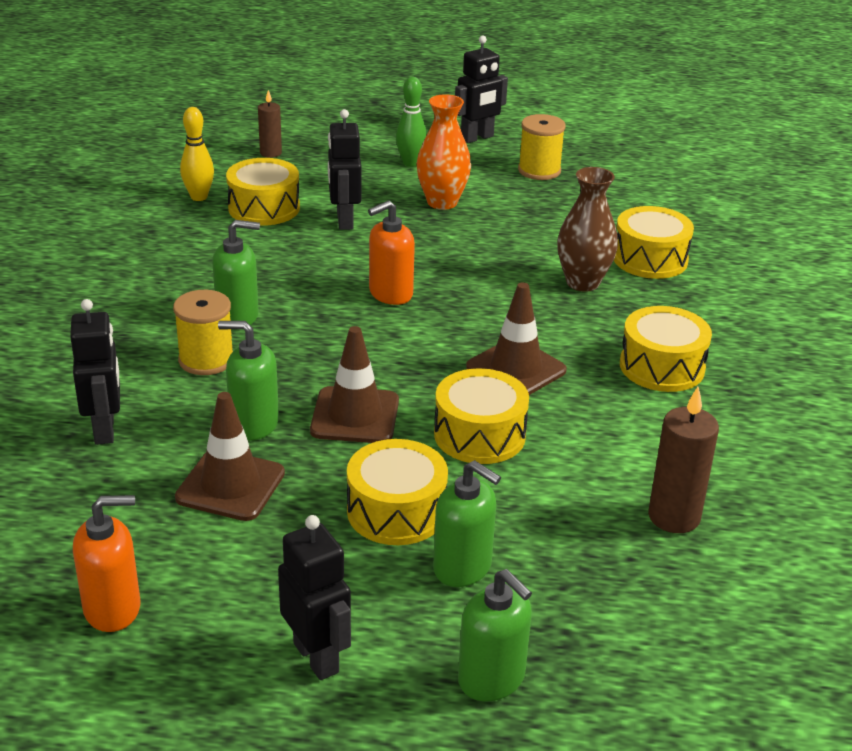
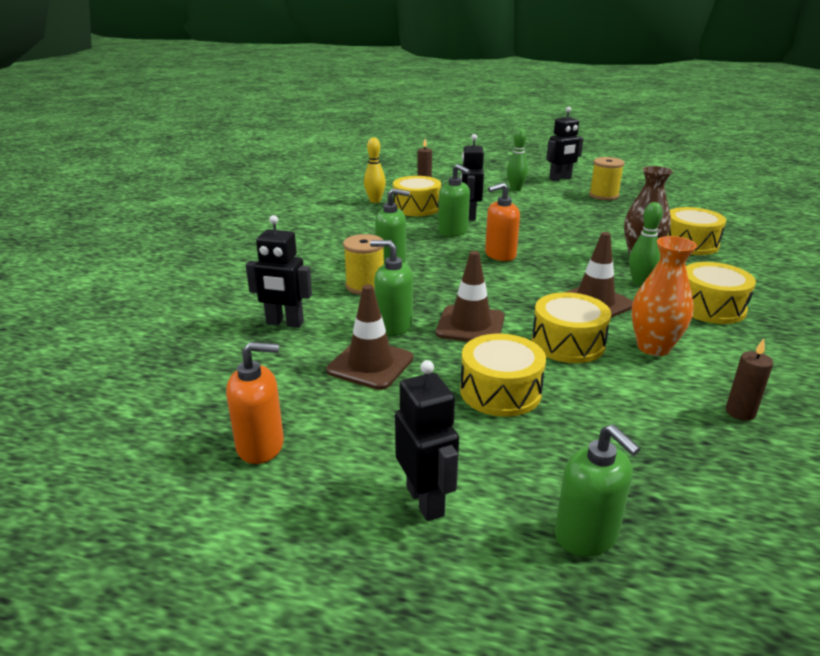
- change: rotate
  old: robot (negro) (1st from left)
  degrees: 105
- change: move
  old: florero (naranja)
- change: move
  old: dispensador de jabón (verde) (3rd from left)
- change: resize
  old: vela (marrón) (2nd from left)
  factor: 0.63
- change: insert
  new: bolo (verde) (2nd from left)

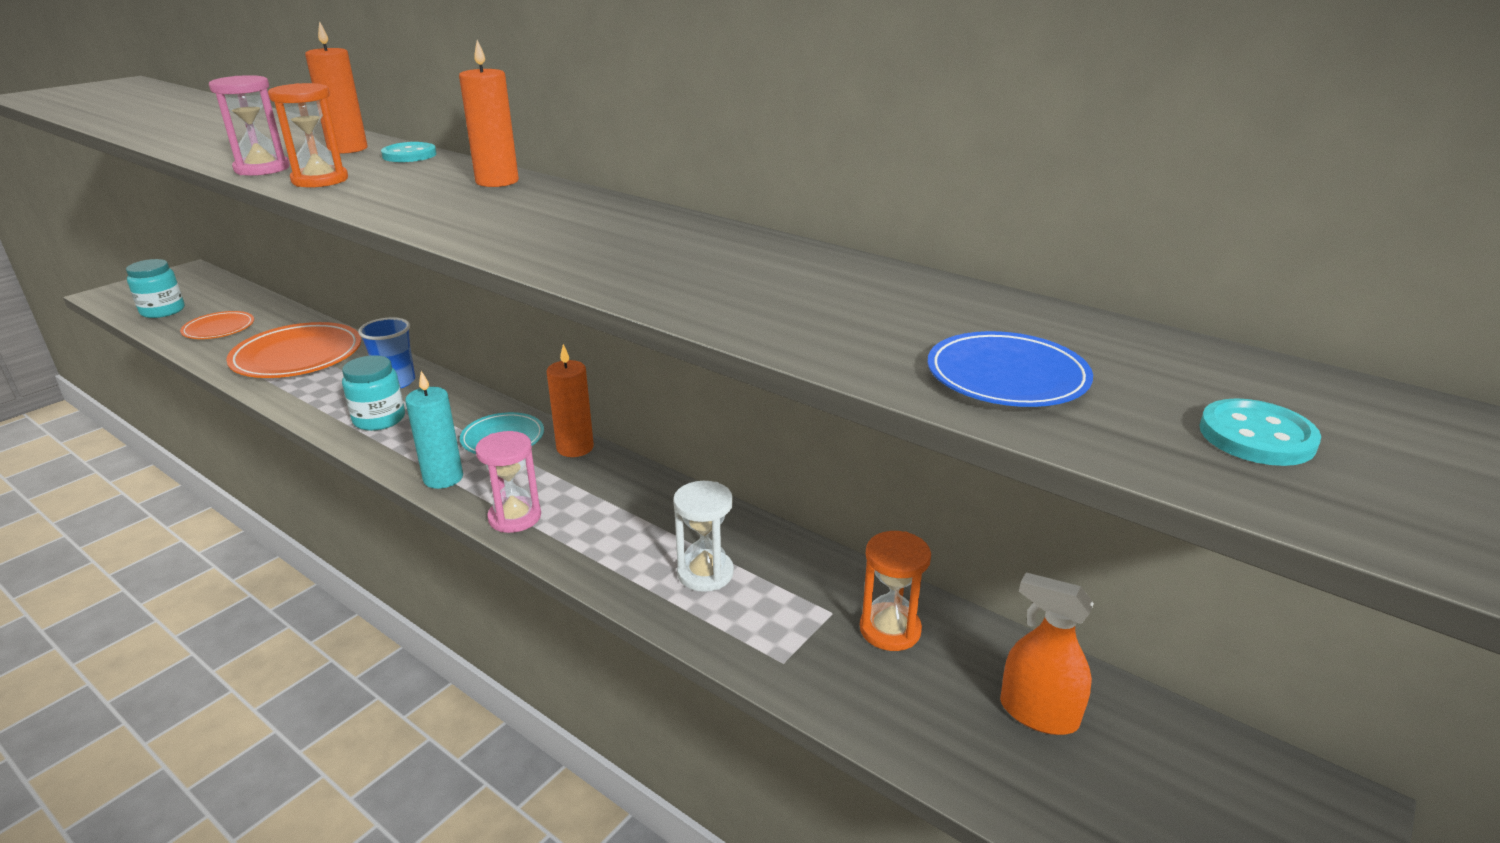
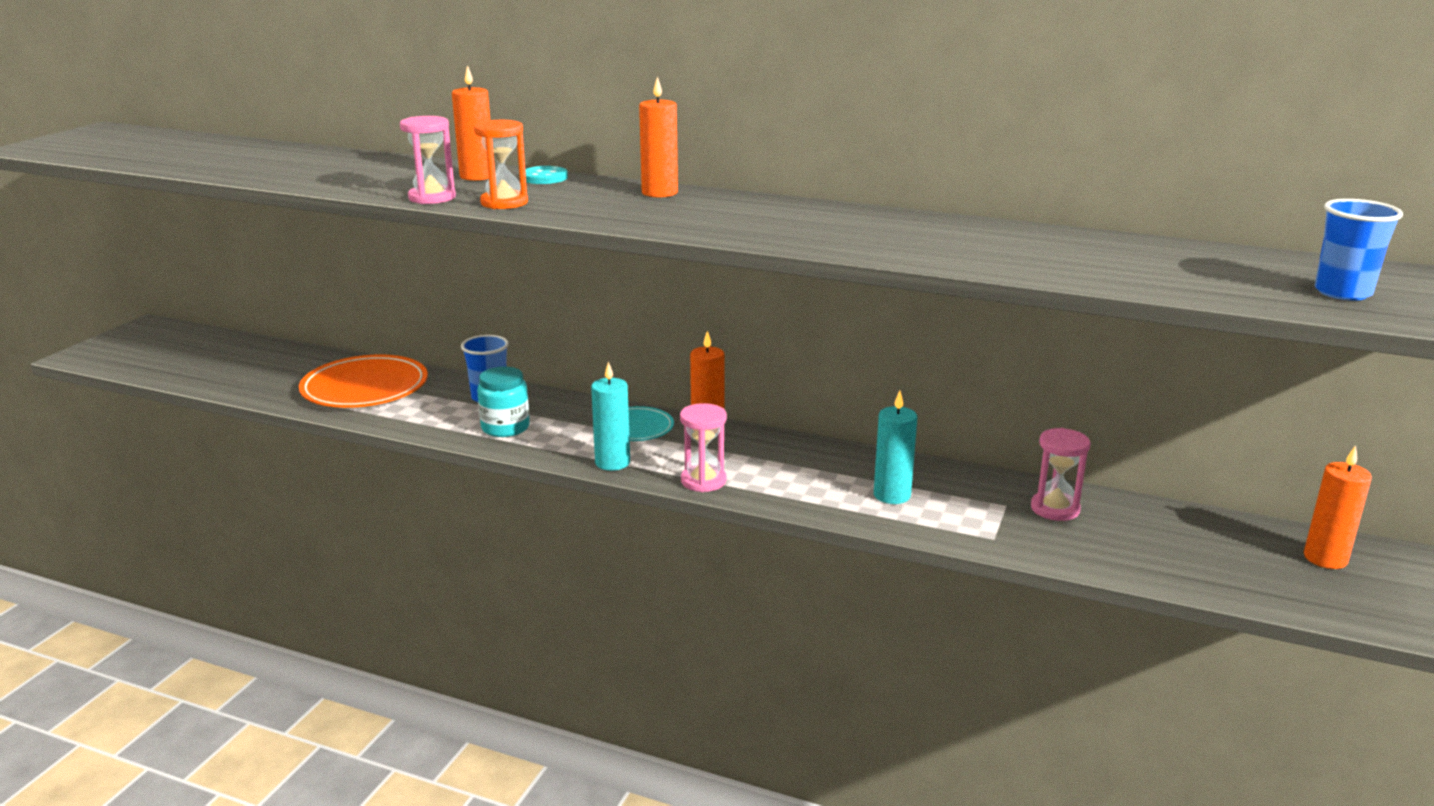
- change: delete
  old: tarro (turquesa) (1st from left)
- change: delete
  old: plato (naranja) (1st from left)
- change: replace
  old: reloj de arena (blanco)
  new: vela (turquesa) (2nd from left)
- change: recolor
  old: reloj de arena (naranja) (2nd from left)
  new: reloj de arena (rosa) (3rd from left)
- change: delete
  old: plato (azul)
- change: delete
  old: pulverizador (naranja)
- change: replace
  old: botón (turquesa) (2nd from left)
  new: vaso (azul) (2nd from left)
- change: insert
  new: vela (naranja) (4th from left)

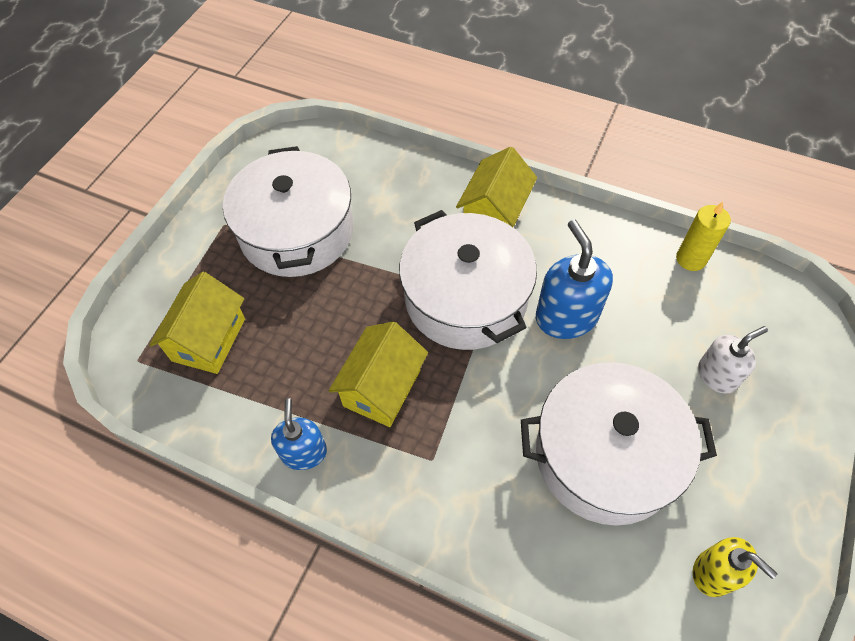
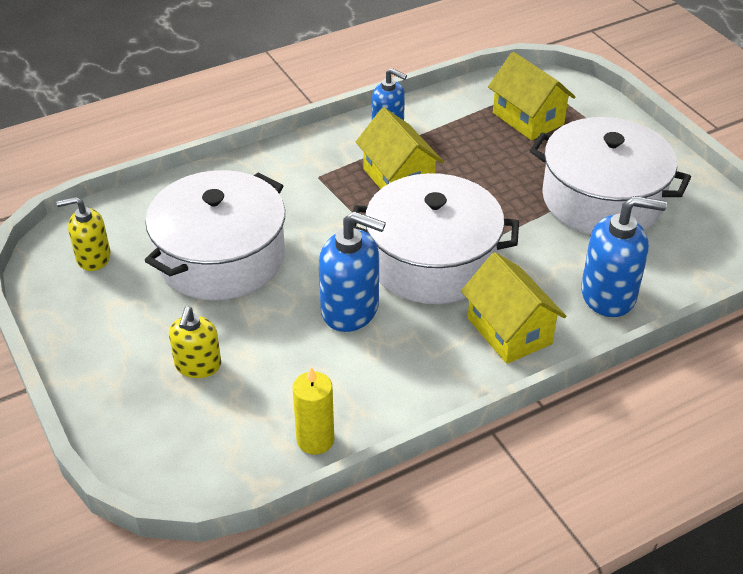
- change: recolor
  old: dispensador de jabón (blanco)
  new: dispensador de jabón (amarillo) (2nd from left)
- change: insert
  new: dispensador de jabón (azul) (3rd from left)

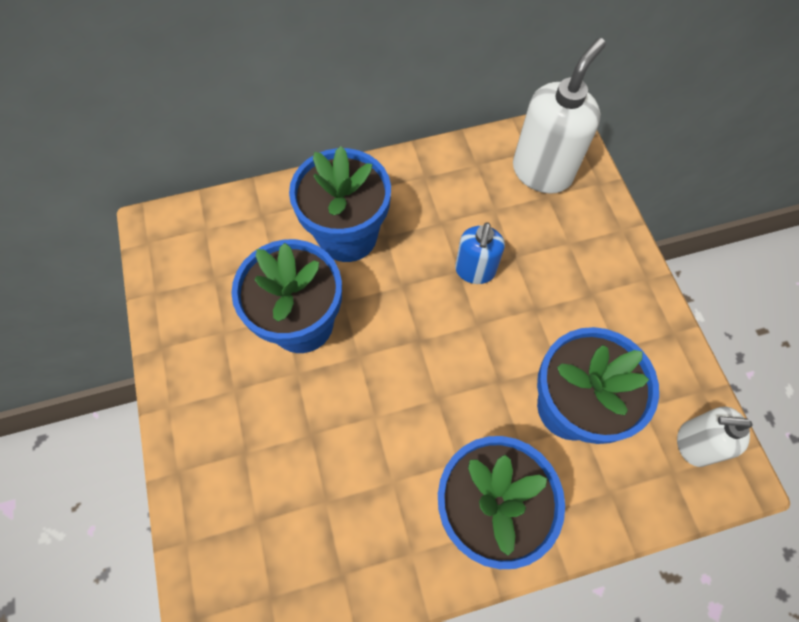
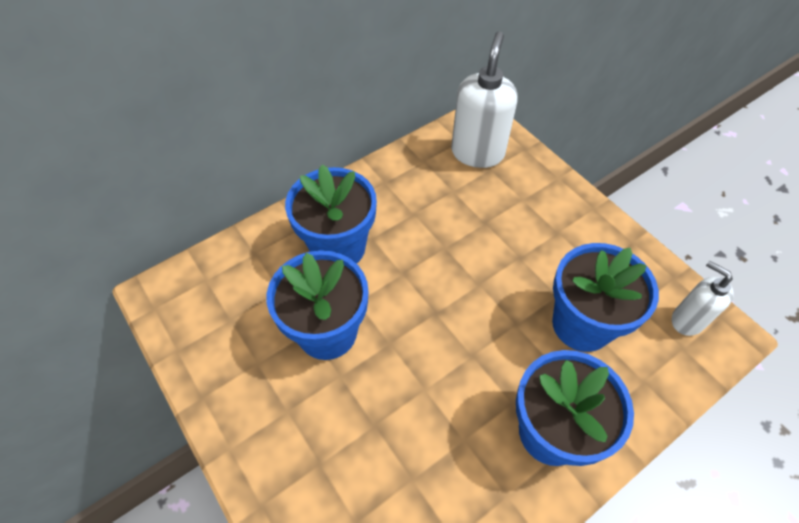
- change: delete
  old: dispensador de jabón (azul)
- change: rotate
  old: dispensador de jabón (blanco) (2nd from left)
  degrees: 60

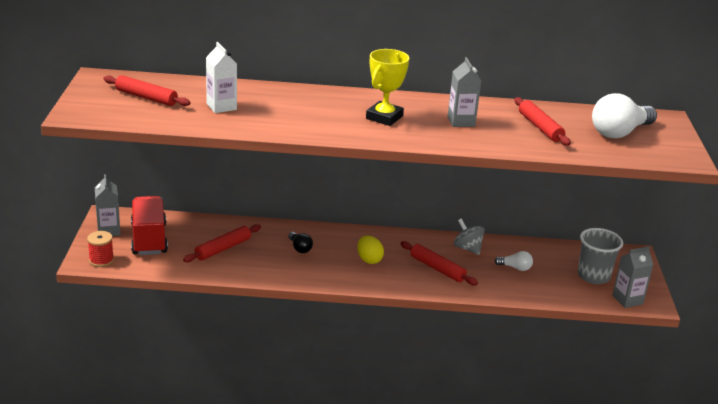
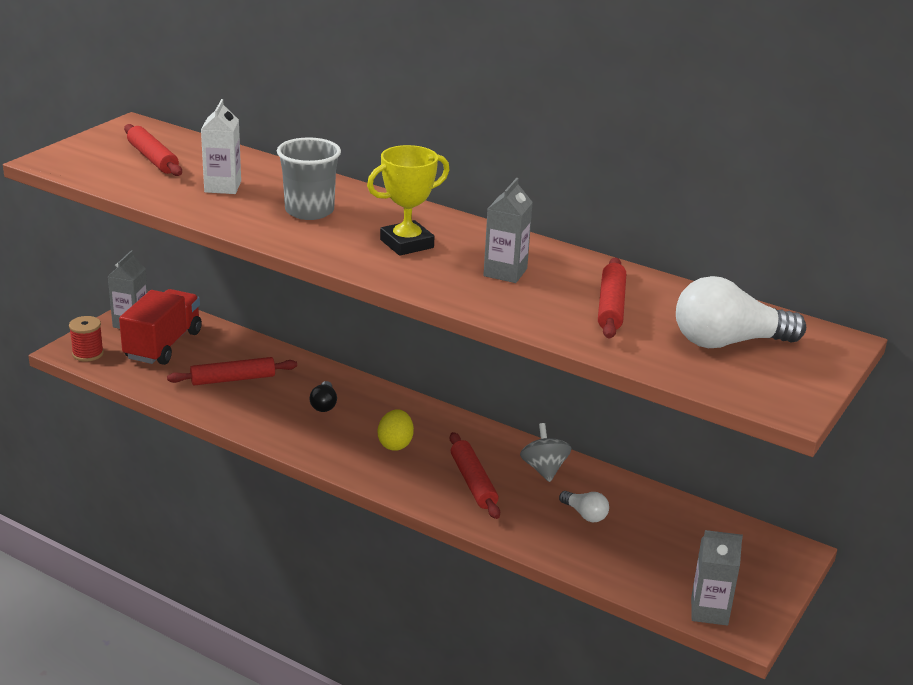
- change: move
  old: vaso (gris)

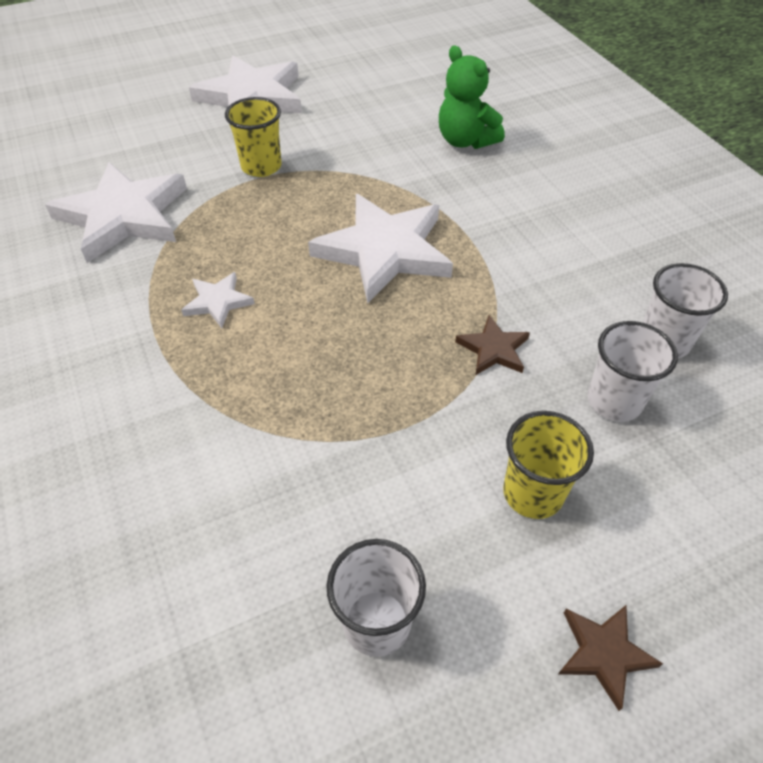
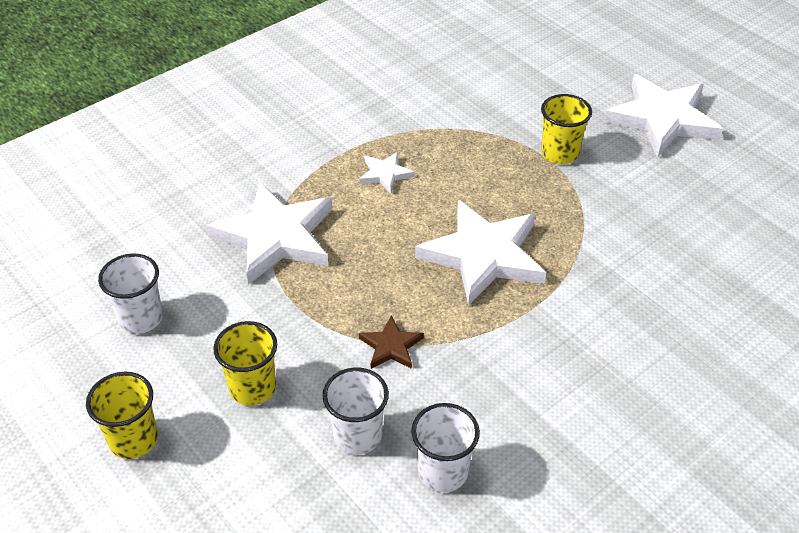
- change: move
  old: estrella (blanco) (1st from left)
- change: delete
  old: osito (verde)
- change: replace
  old: estrella (marrón) (2nd from left)
  new: vaso (amarillo) (1st from left)

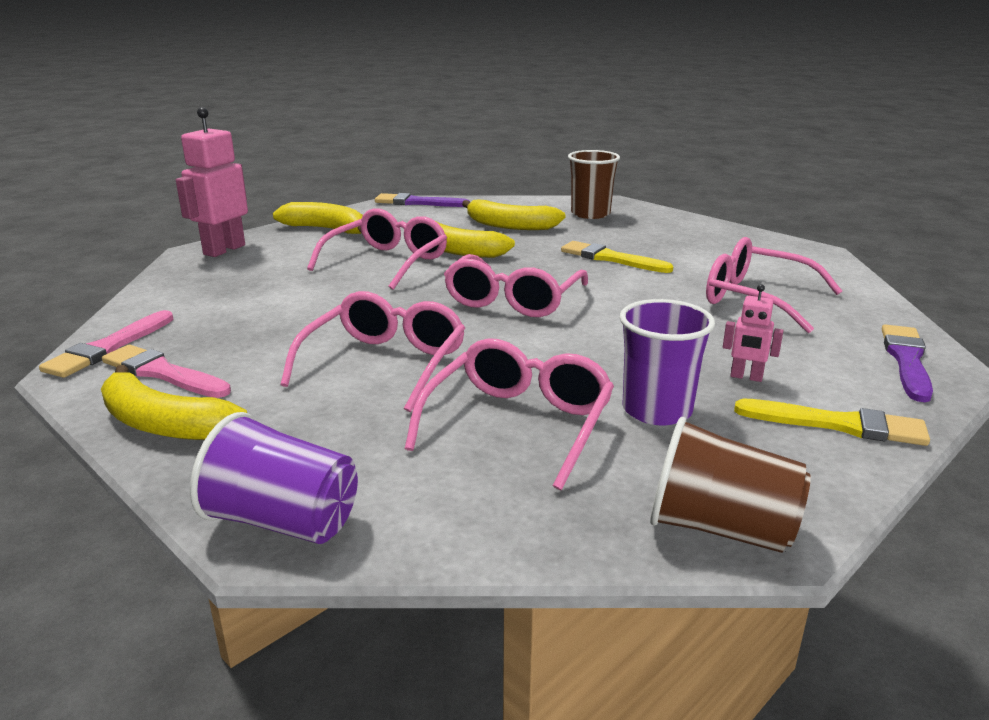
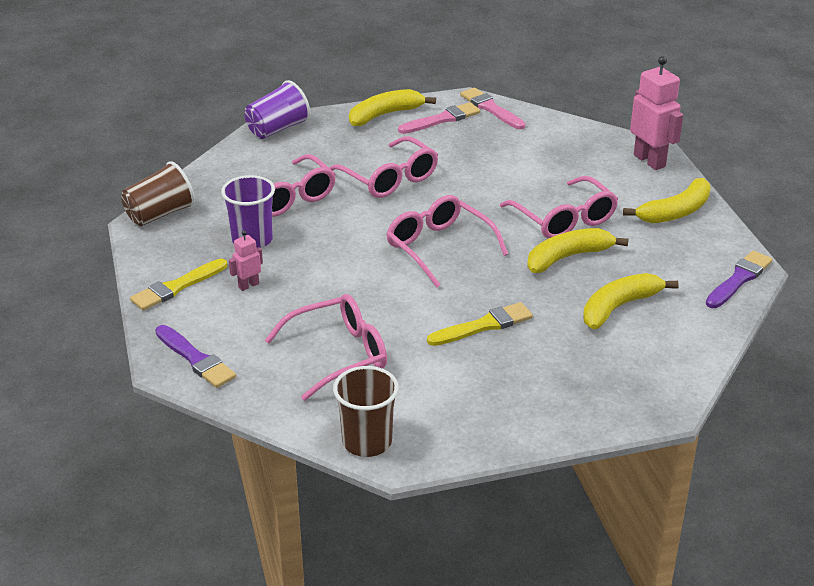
- change: move
  old: vaso (marrón) (1st from left in the first image)
  new: vaso (marrón) (2nd from left)

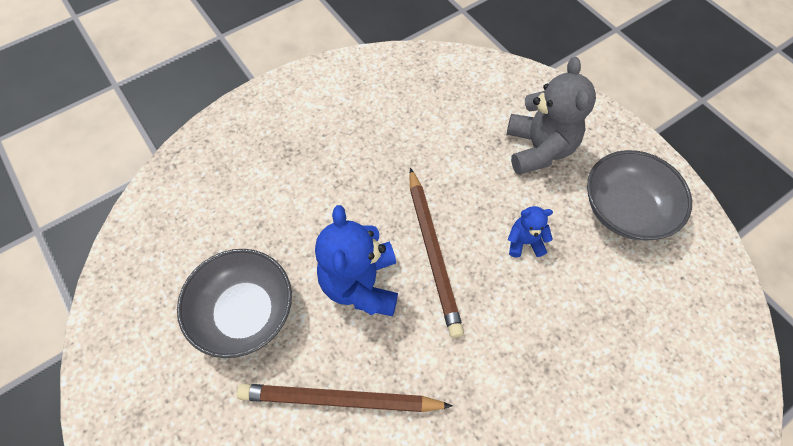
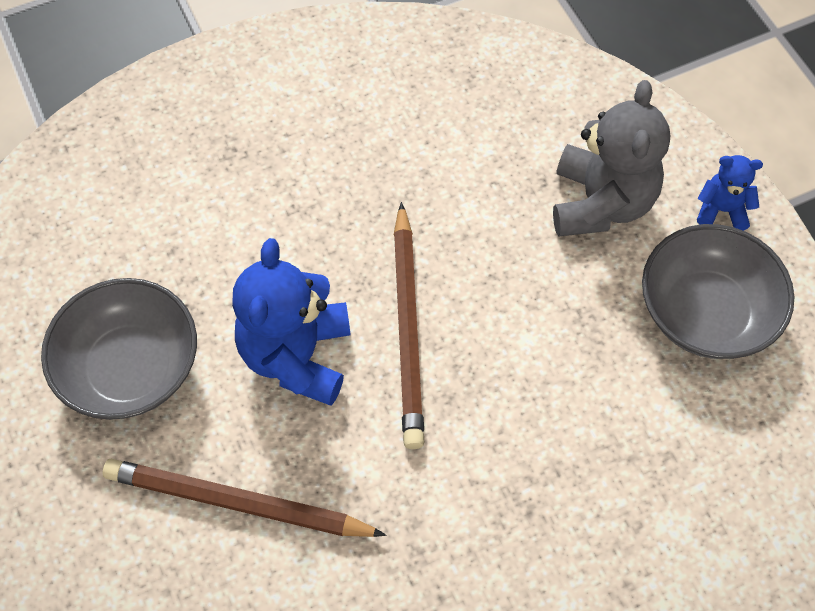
- change: move
  old: osito (azul) (2nd from left)

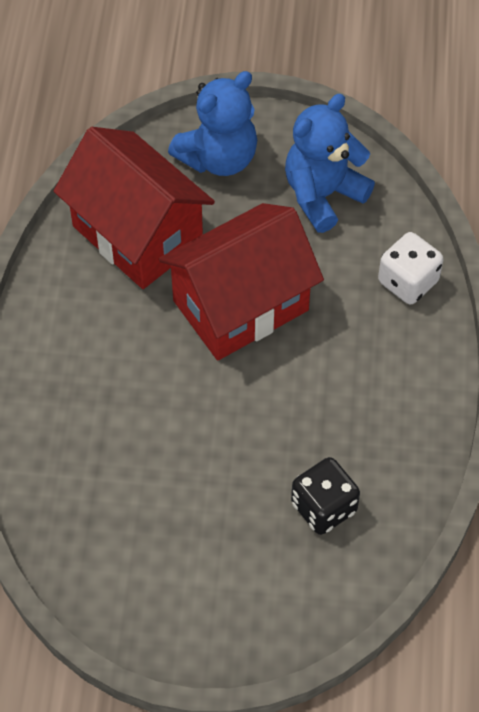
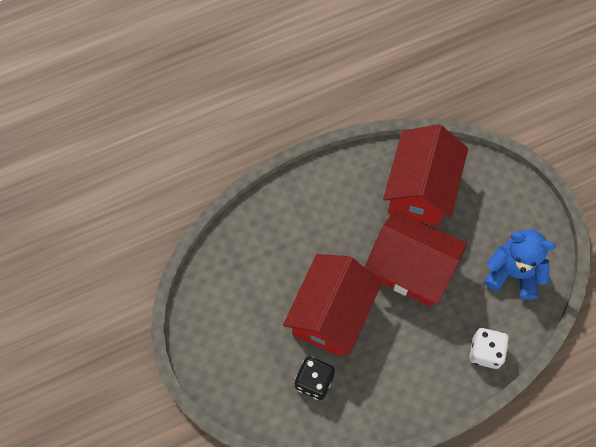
- change: delete
  old: osito (azul) (1st from left)
- change: insert
  new: casa (rojo) (1st from left)

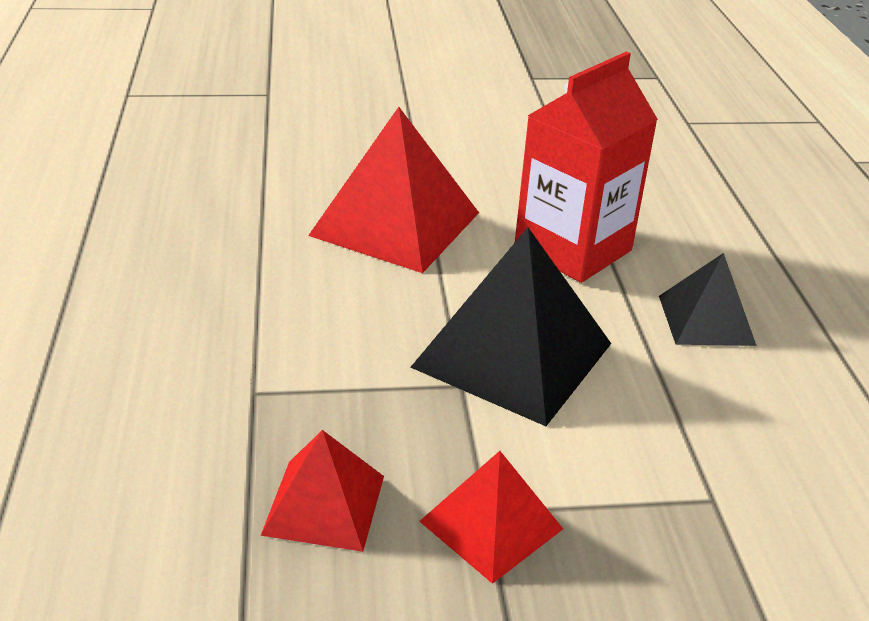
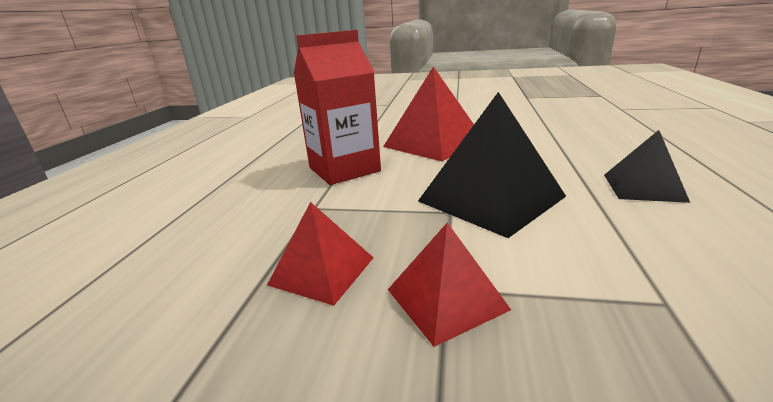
- change: move
  old: cartón de leche (rojo)

